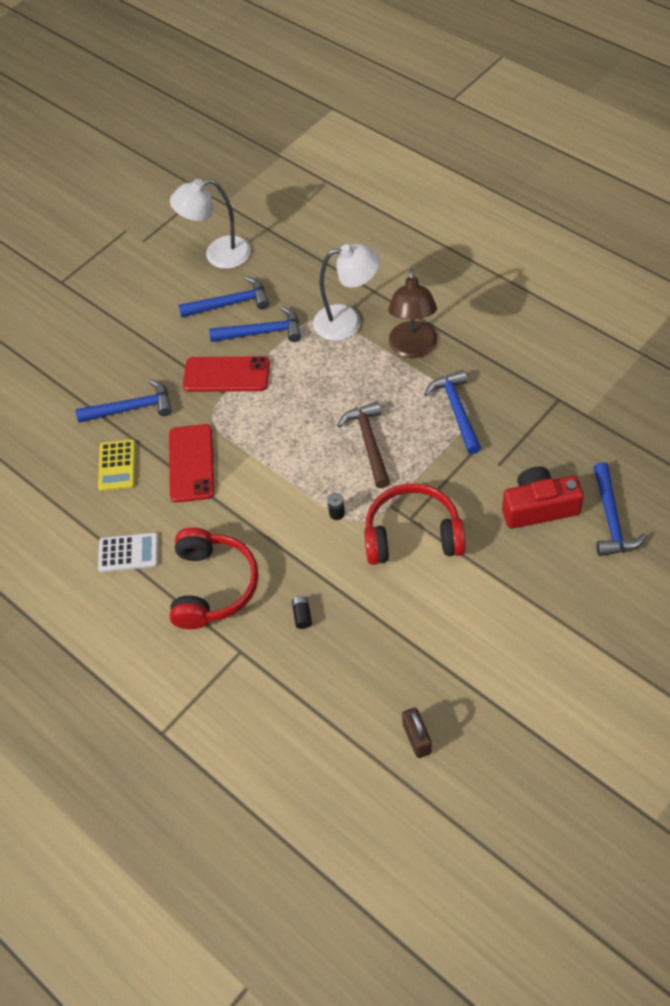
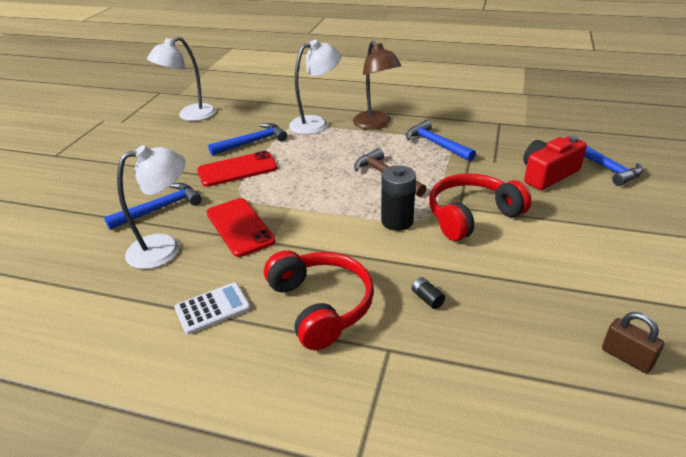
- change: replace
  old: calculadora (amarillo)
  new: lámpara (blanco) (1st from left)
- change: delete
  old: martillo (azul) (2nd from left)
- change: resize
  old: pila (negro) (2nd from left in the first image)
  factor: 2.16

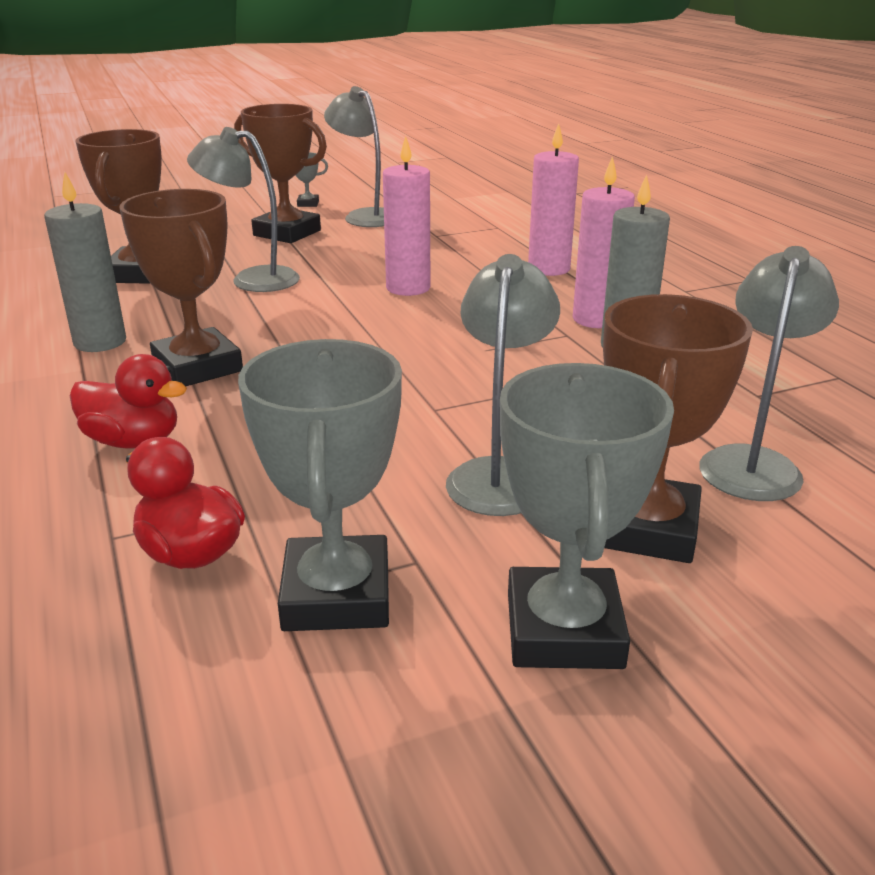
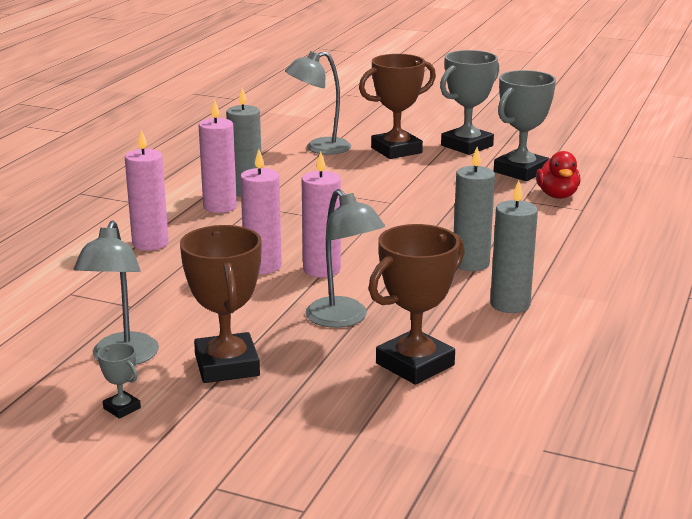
- change: delete
  old: pato (rojo) (1st from left)
- change: replace
  old: trofeo (marrón) (2nd from left)
  new: vela (gris) (2nd from left)
- change: delete
  old: lámpara (gris) (3rd from left)
- change: insert
  new: vela (rosa) (4th from left)

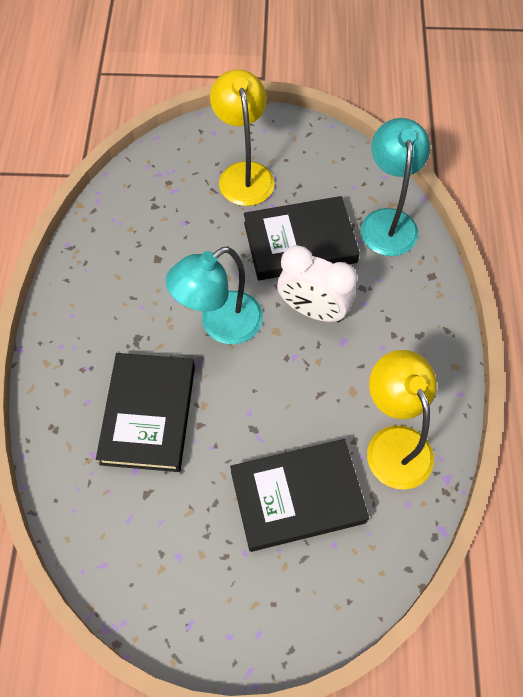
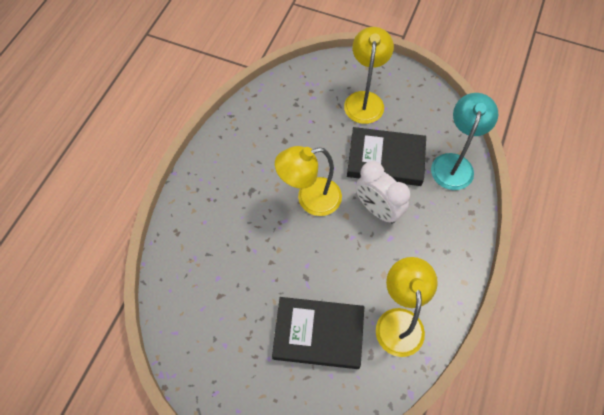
- change: delete
  old: libro (negro) (1st from left)
- change: recolor
  old: lámpara (turquesa) (1st from left)
  new: lámpara (amarillo) (1st from left)

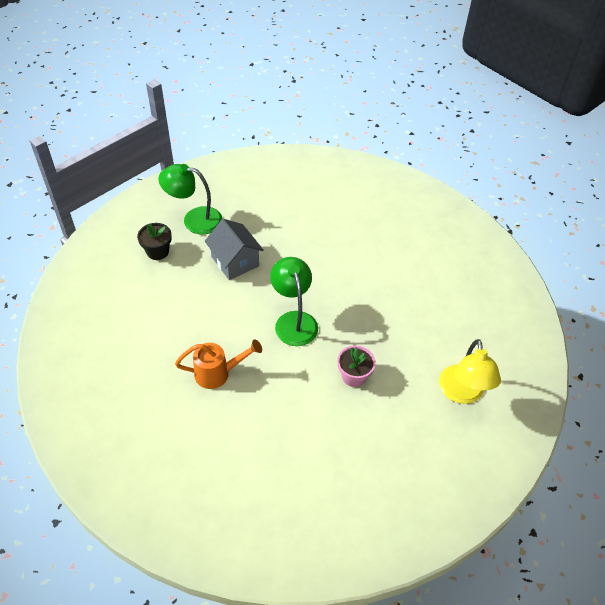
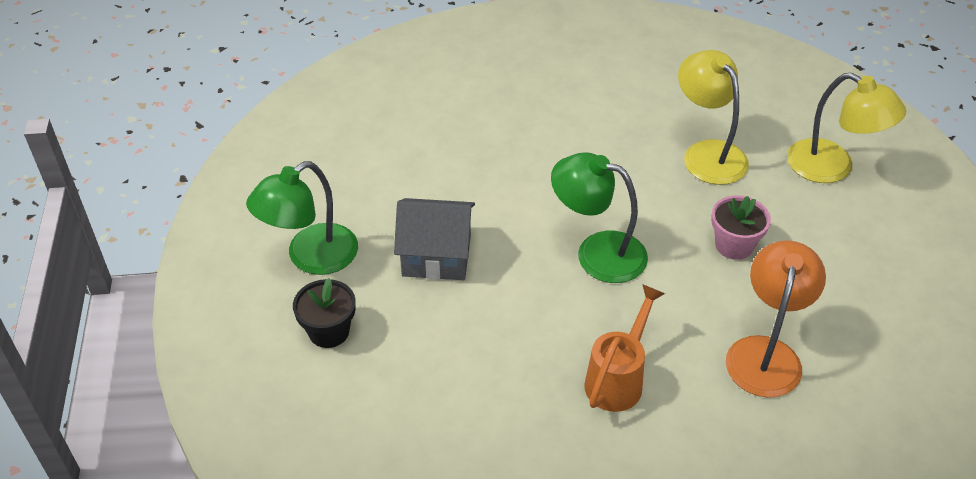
- change: insert
  new: lámpara (amarillo) (1st from left)
- change: insert
  new: lámpara (naranja)

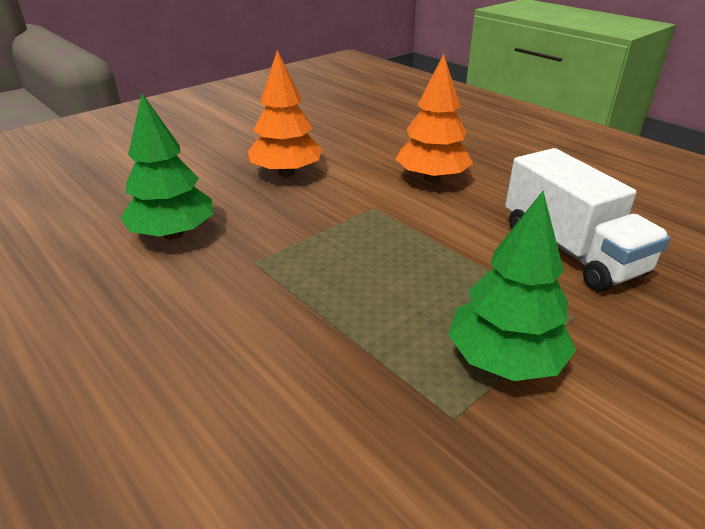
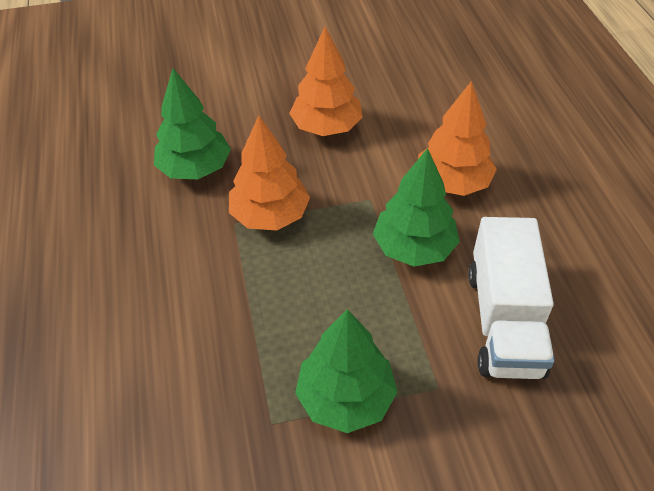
- change: insert
  new: árbol (naranja) (1st from left)
- change: insert
  new: árbol (verde) (3rd from left)

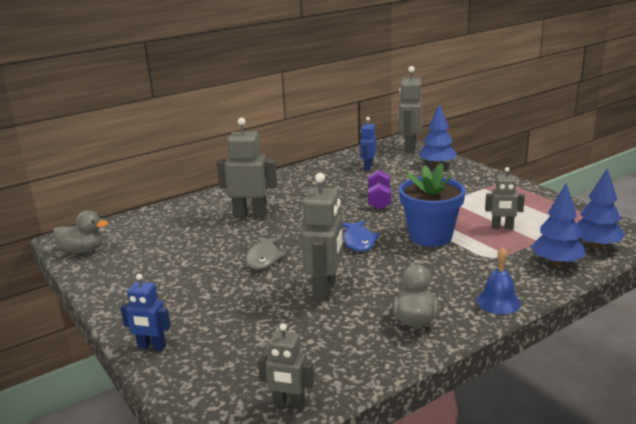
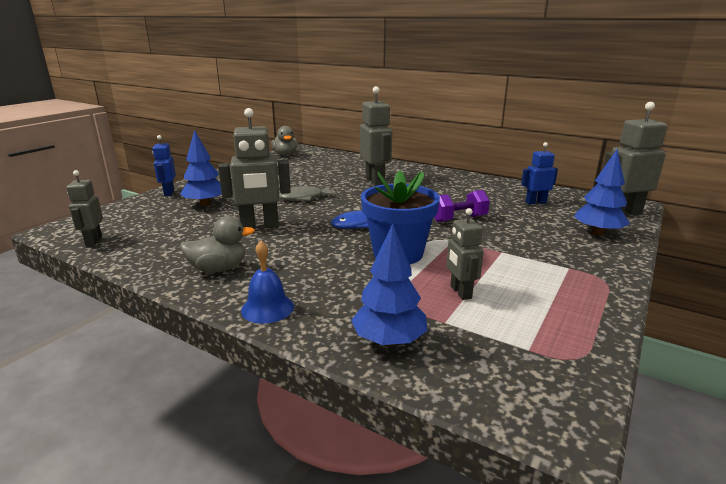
- change: move
  old: árbol (azul) (3rd from left in the first image)
  new: árbol (azul) (1st from left)

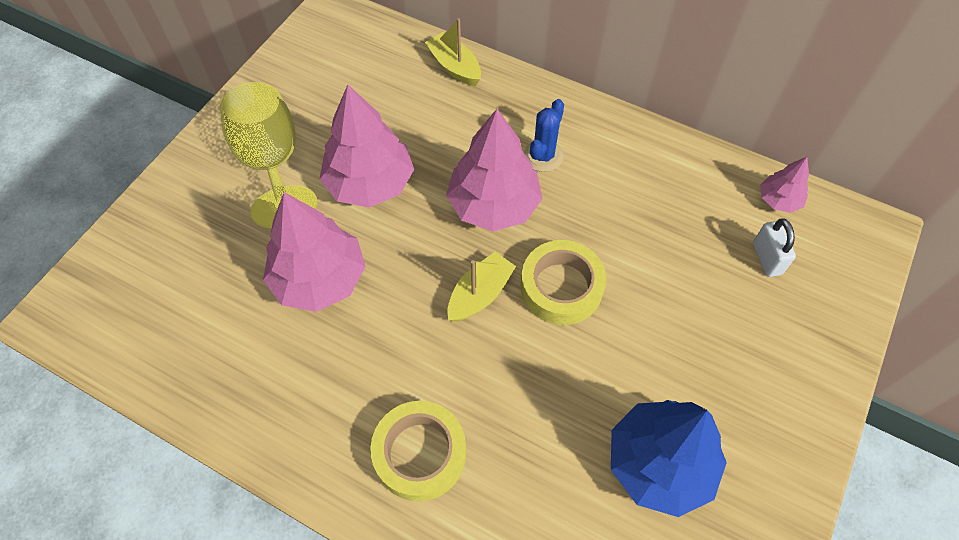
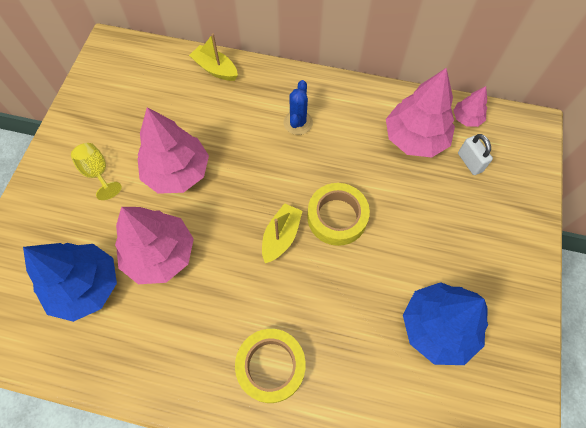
- change: resize
  old: copa (amarillo)
  factor: 0.54
- change: move
  old: árbol (rosa) (3rd from left)
- change: insert
  new: árbol (azul) (1st from left)

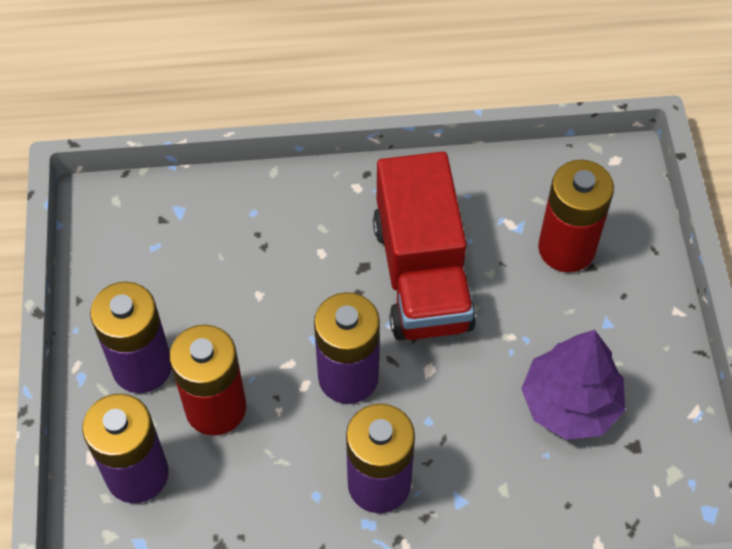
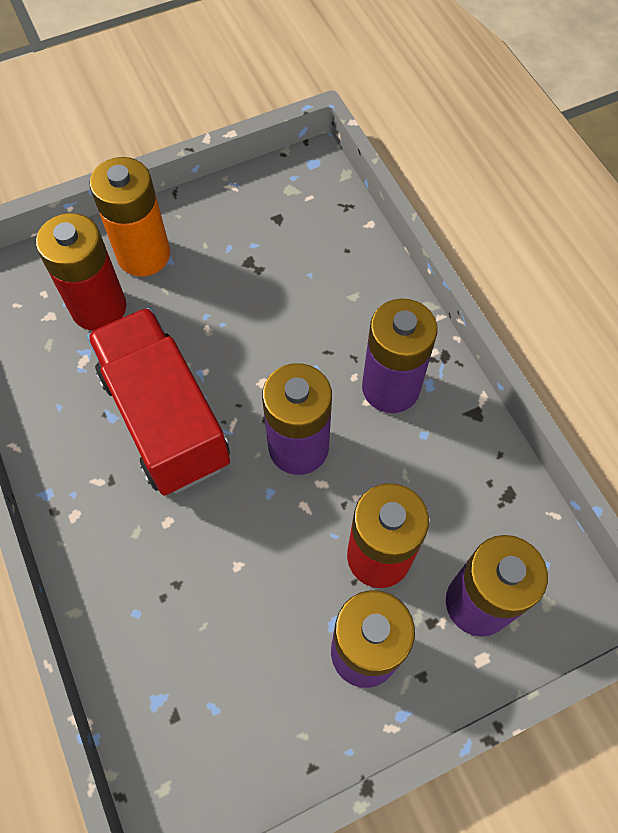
- change: rotate
  old: camión (rojo)
  degrees: -90
- change: delete
  old: árbol (morado)
- change: insert
  new: pila (naranja)

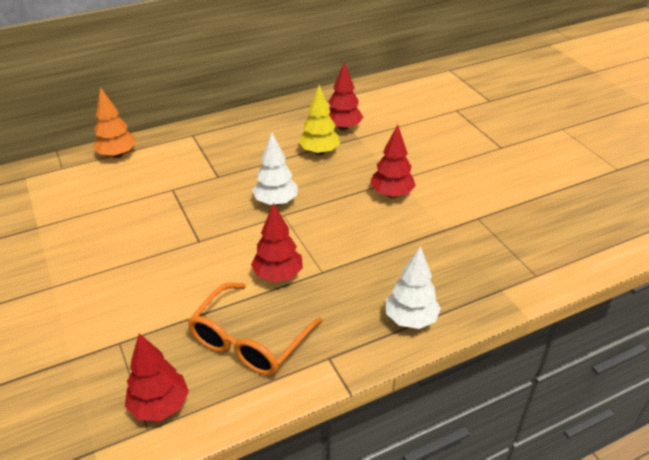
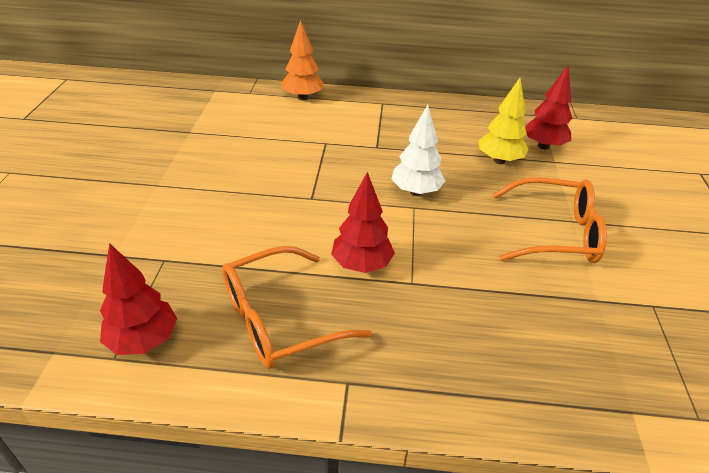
- change: replace
  old: árbol (rojo) (4th from left)
  new: gafas (naranja) (2nd from left)
- change: delete
  old: árbol (blanco) (2nd from left)

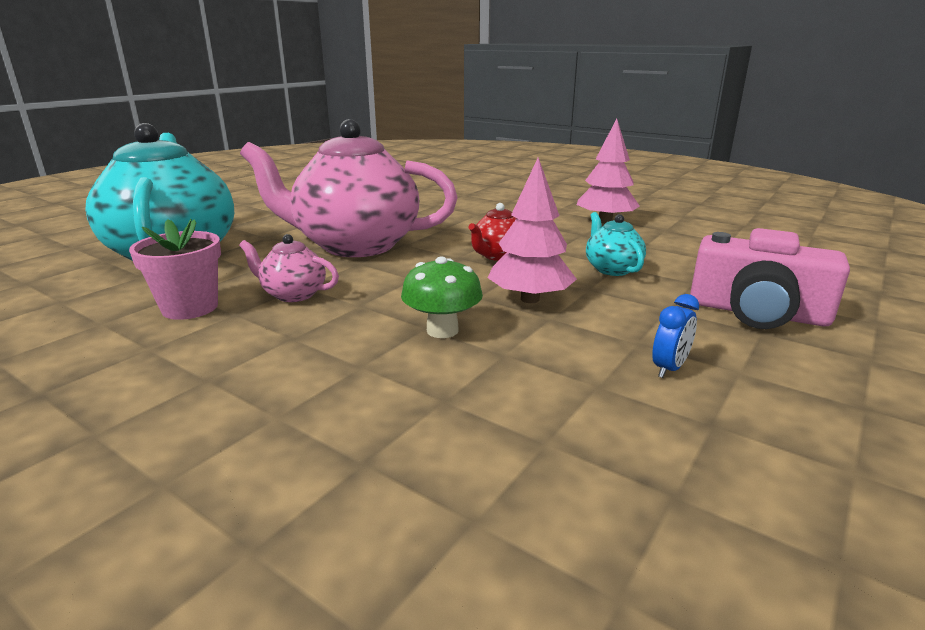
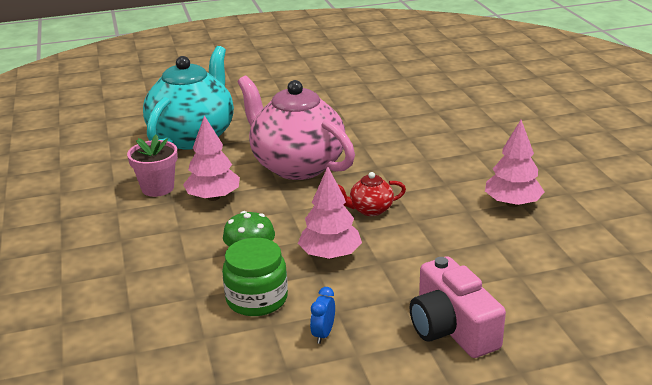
- change: replace
  old: tetera (rosa) (1st from left)
  new: árbol (rosa) (1st from left)
- change: delete
  old: tetera (turquesa) (2nd from left)
- change: rotate
  old: despertador (azul)
  degrees: 120
- change: insert
  new: tarro (verde)

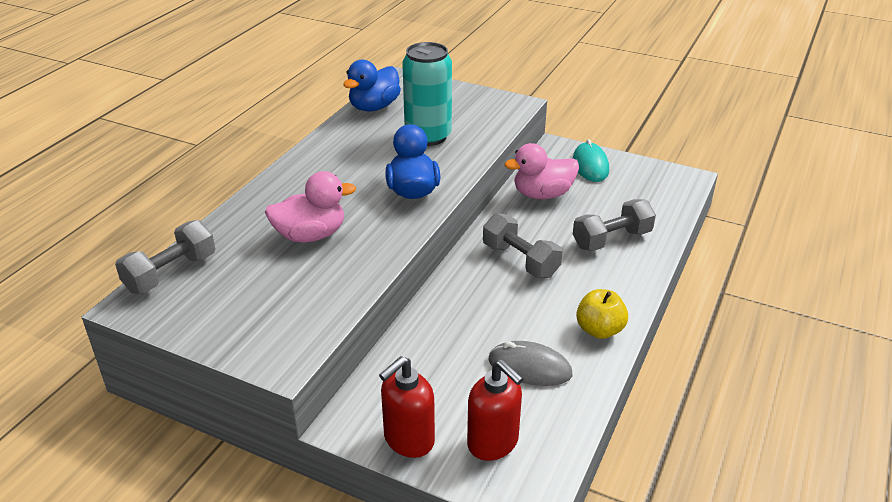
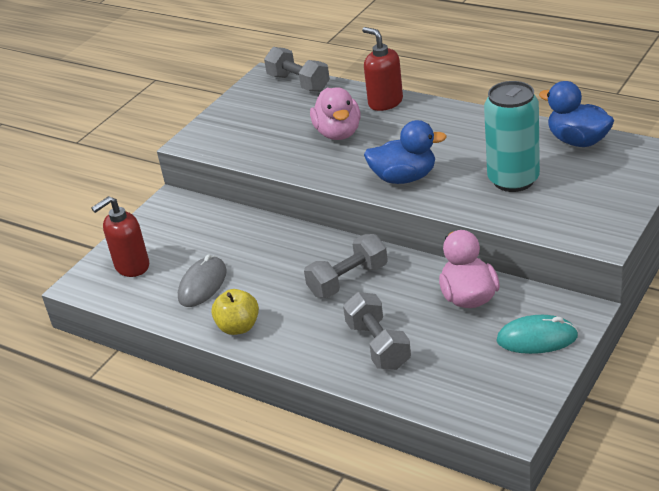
- change: move
  old: dispensador de jabón (rojo) (1st from left in the first image)
  new: dispensador de jabón (rojo) (2nd from left)

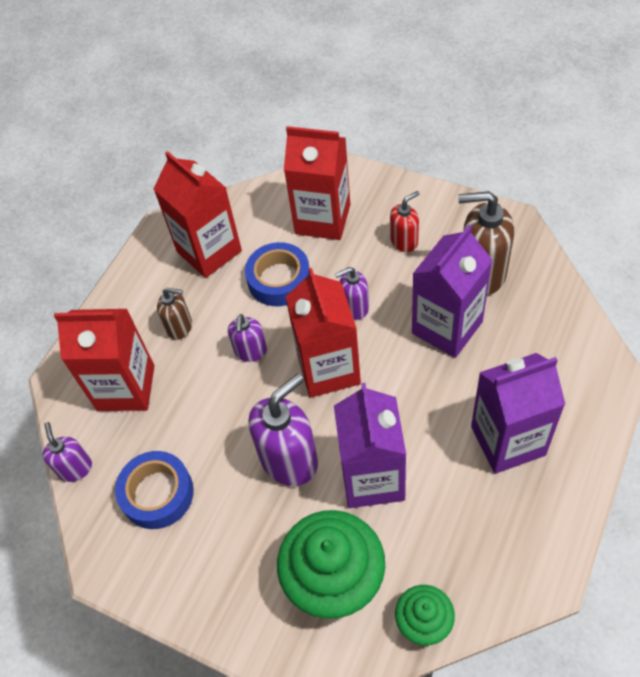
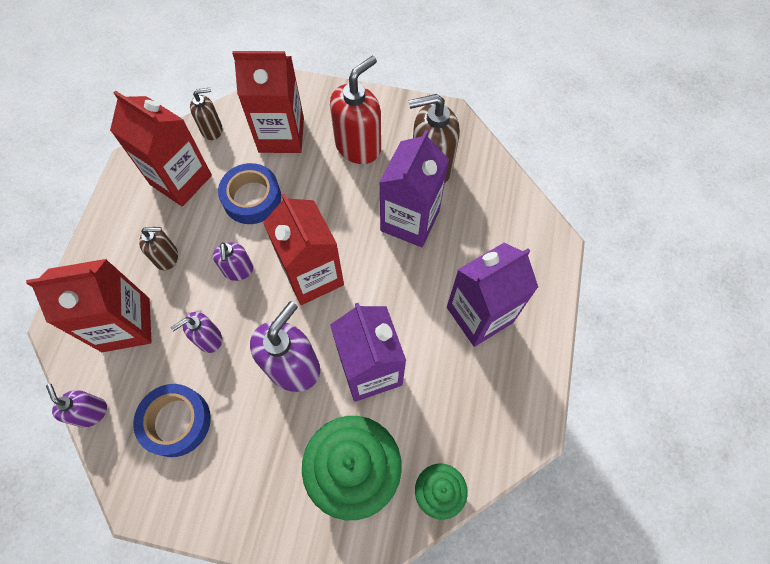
- change: move
  old: dispensador de jabón (morado) (4th from left in the first image)
  new: dispensador de jabón (morado) (2nd from left)
- change: resize
  old: dispensador de jabón (rojo)
  factor: 1.8
- change: insert
  new: dispensador de jabón (marrón) (2nd from left)

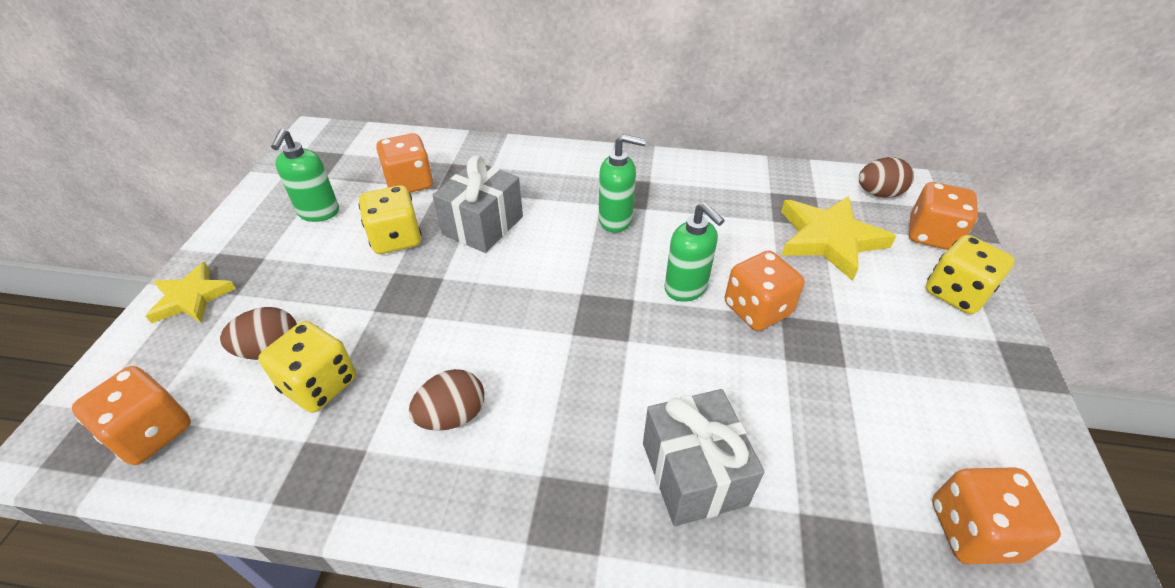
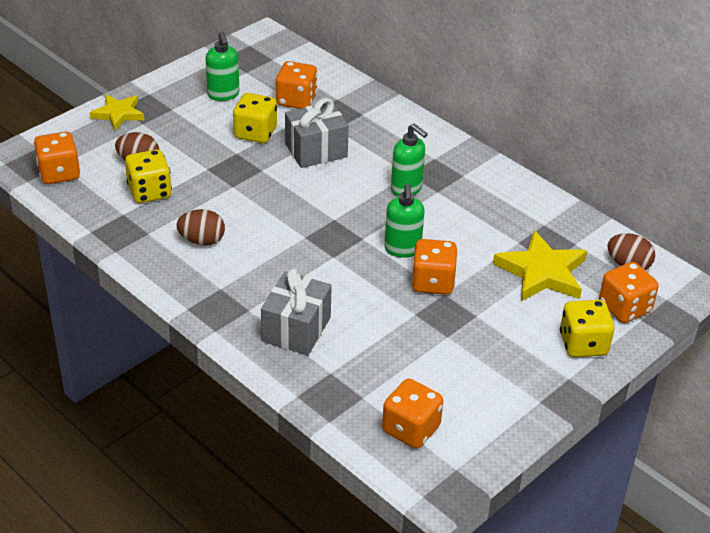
- change: rotate
  old: dispensador de jabón (verde) (1st from left)
  degrees: -60

